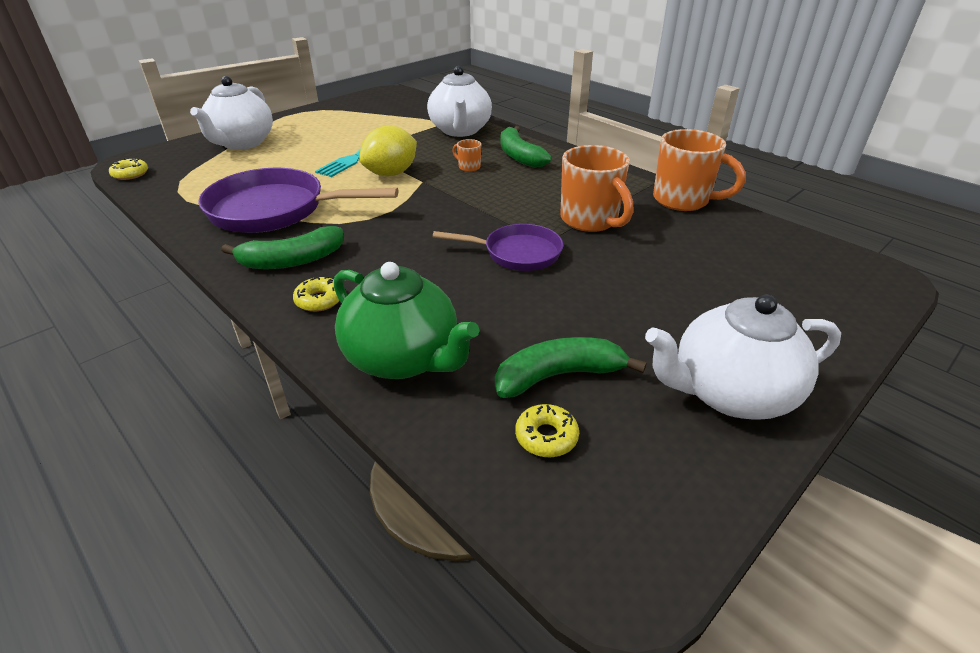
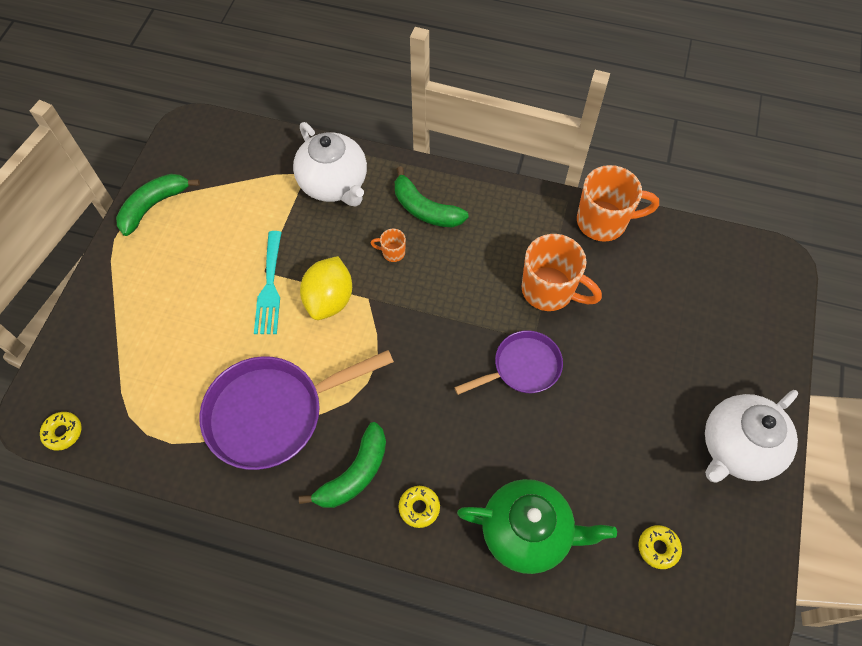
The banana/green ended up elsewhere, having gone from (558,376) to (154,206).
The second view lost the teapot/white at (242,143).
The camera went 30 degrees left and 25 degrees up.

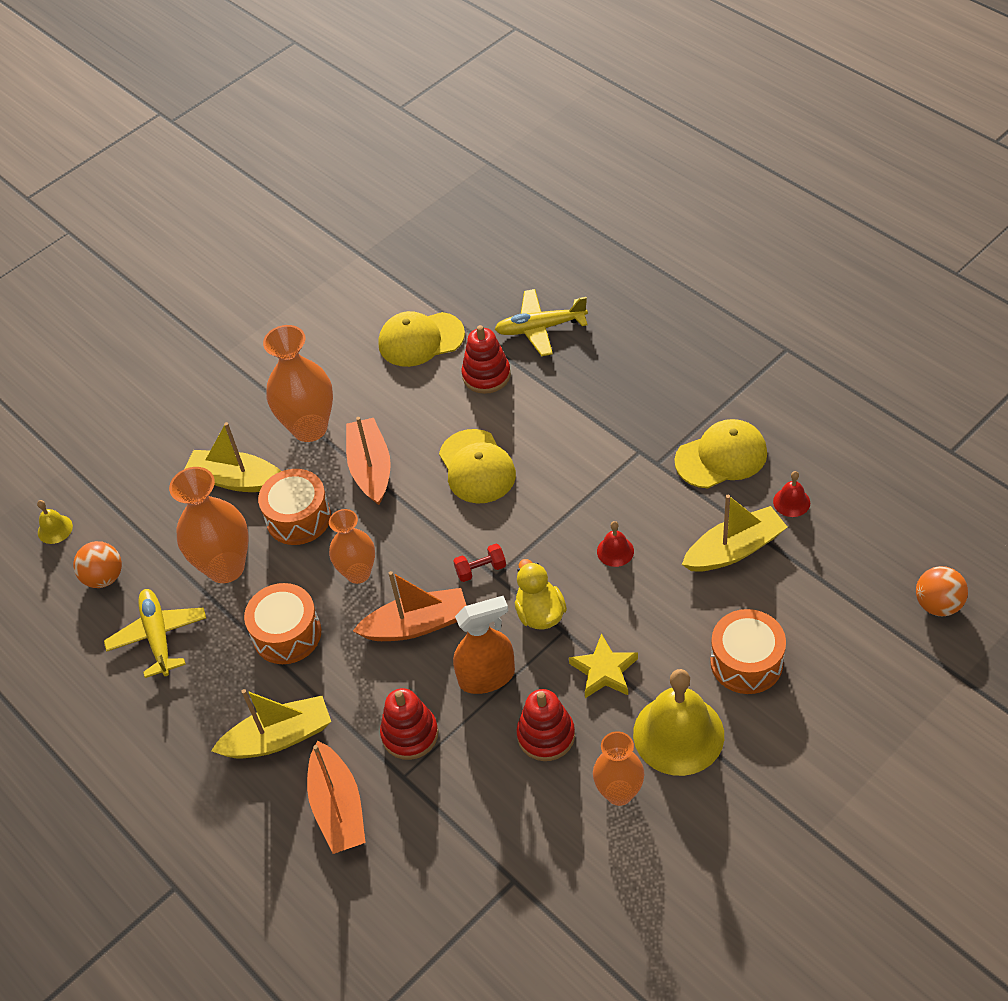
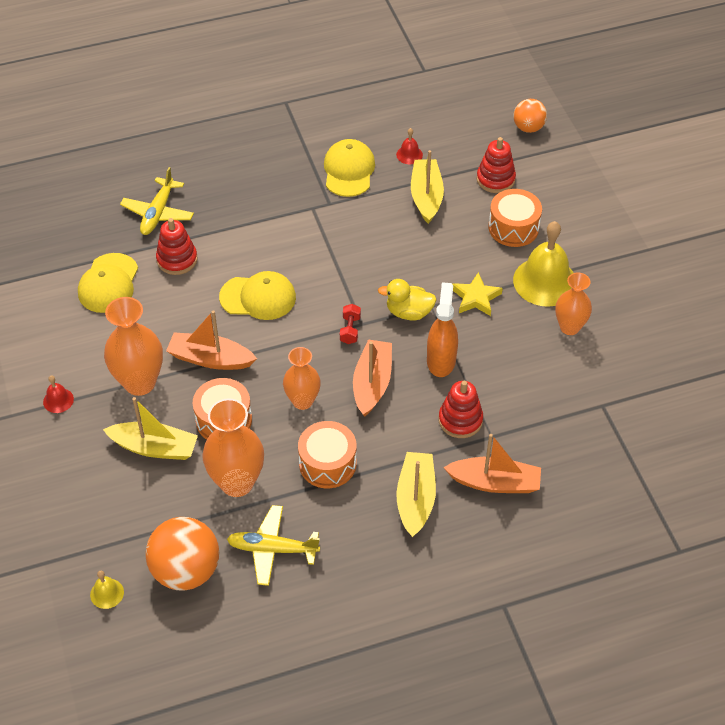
The bell/red ended up elsewhere, having gone from (615,551) to (58,400).
The boat/yellow at (236,480) ended up facing another way, 120 degrees counterclockwise from before.
The size of the ball/orange at (104,577) changed by a factor of 1.69.
The stacking toy/red ended up elsewhere, having gone from (546,735) to (495,179).
The camera went 70 degrees left and 0 degrees up.

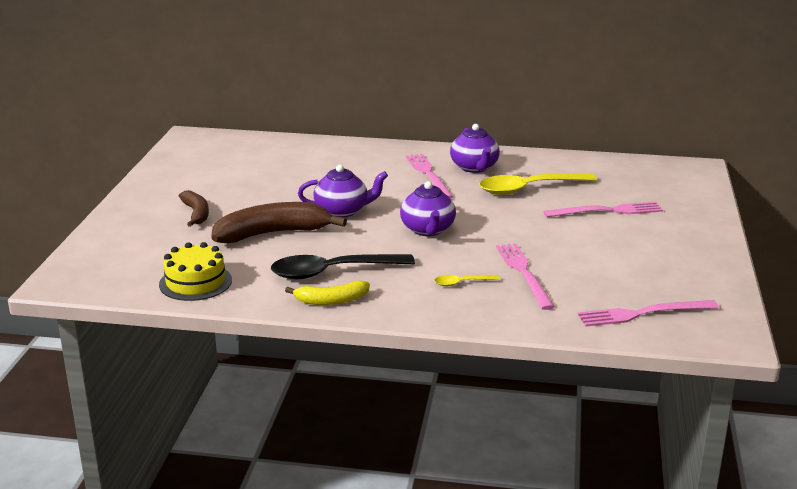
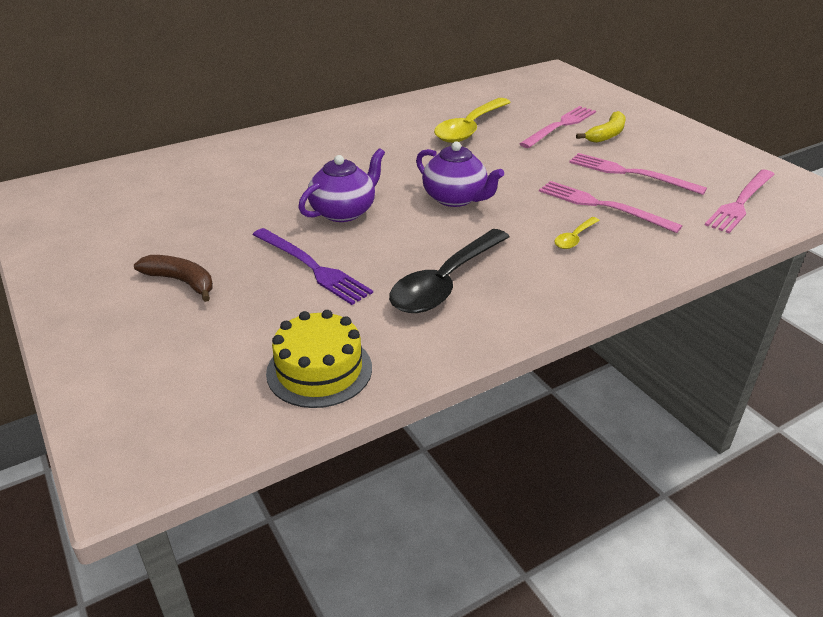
Where the banana/brown stood at (273,233), the fork/purple came to stand at (312,267).
The fork/pink ended up elsewhere, having gone from (428,175) to (630,173).
The banana/yellow ended up elsewhere, having gone from (331,300) to (606,135).
The second view lost the teapot/purple at (474,167).
The camera went 40 degrees left and 10 degrees up.

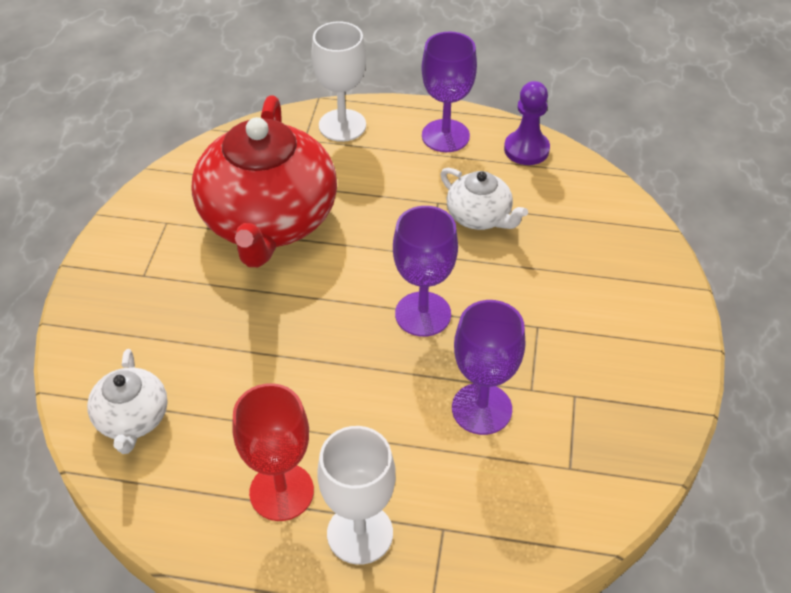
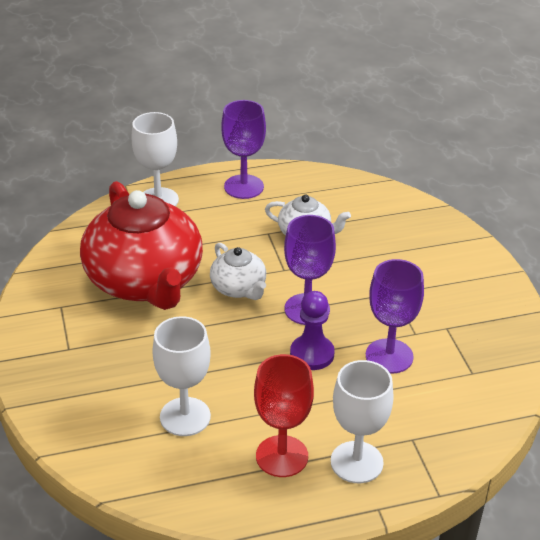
The second view gained the goblet/white at (185,417).
The teapot/white ended up elsewhere, having gone from (132,419) to (239,288).
The pawn/purple ended up elsewhere, having gone from (526,149) to (312,354).
The camera went 25 degrees left and 10 degrees down.

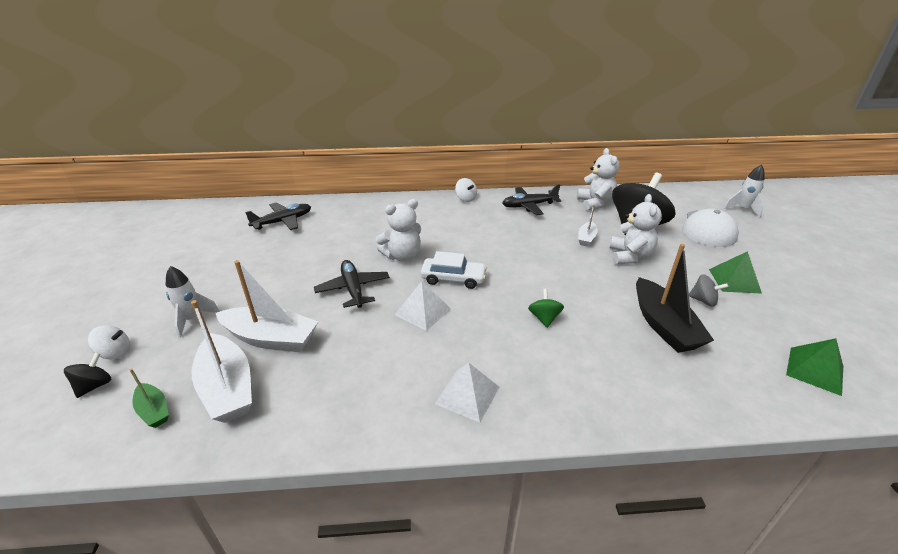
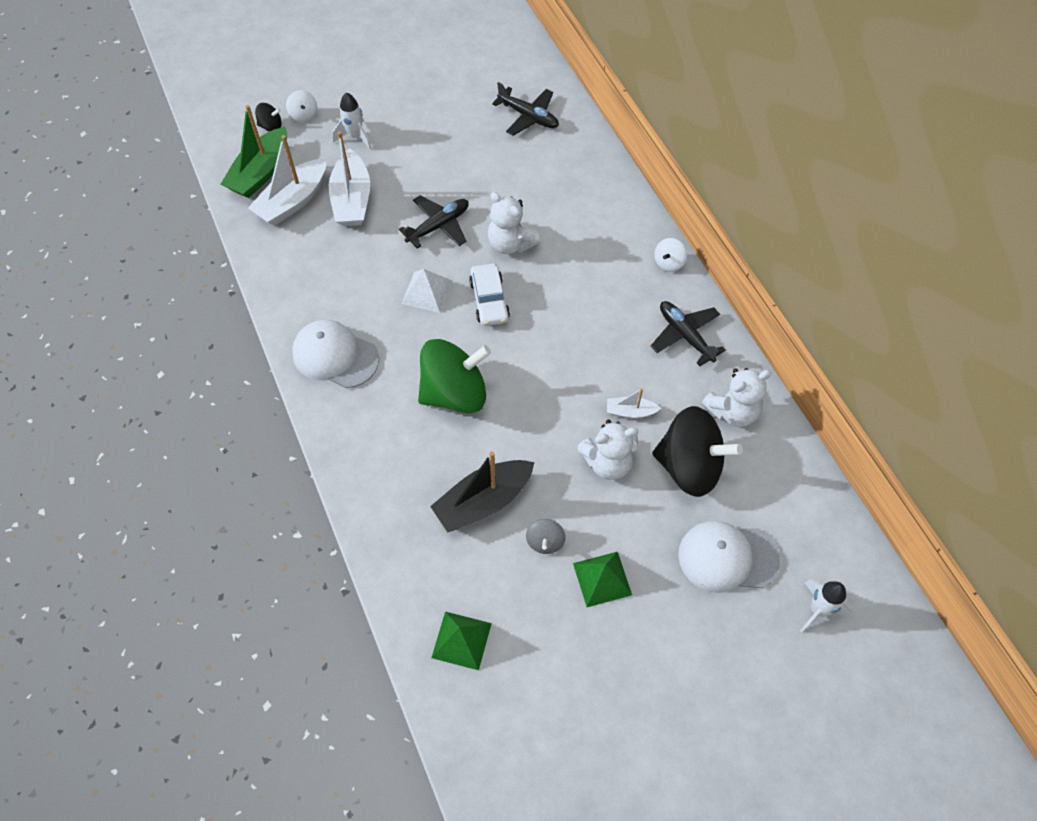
The size of the boat/green at (154,410) changed by a factor of 1.98.
Where the pyramid/white stood at (467,395), the cap/white came to stand at (335,356).
The size of the spinning top/green at (544,318) changed by a factor of 2.34.
The camera went 70 degrees right and 25 degrees up.

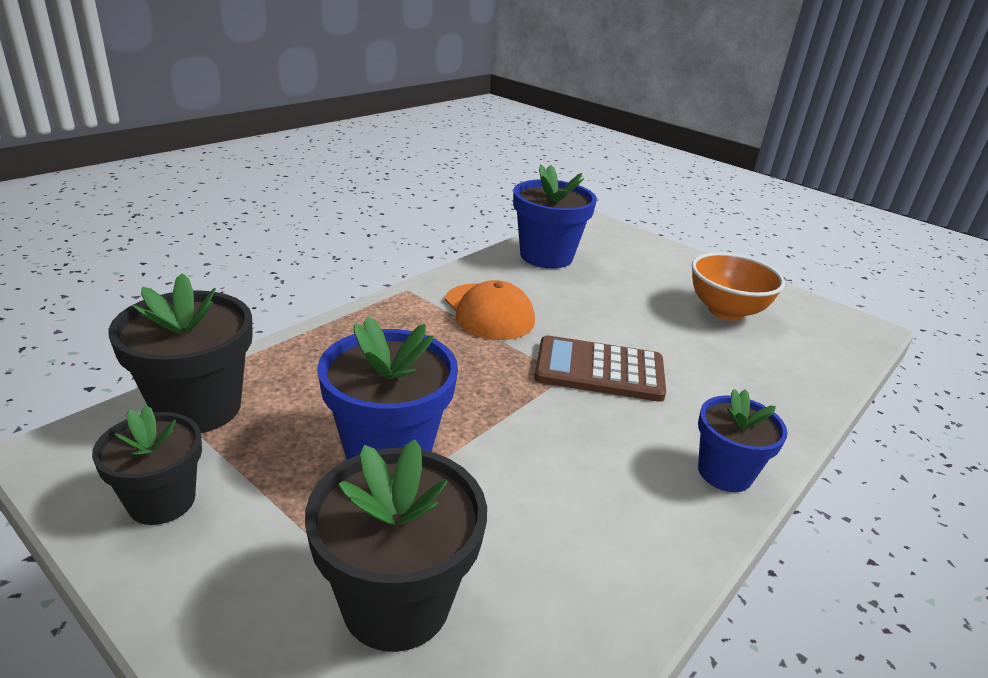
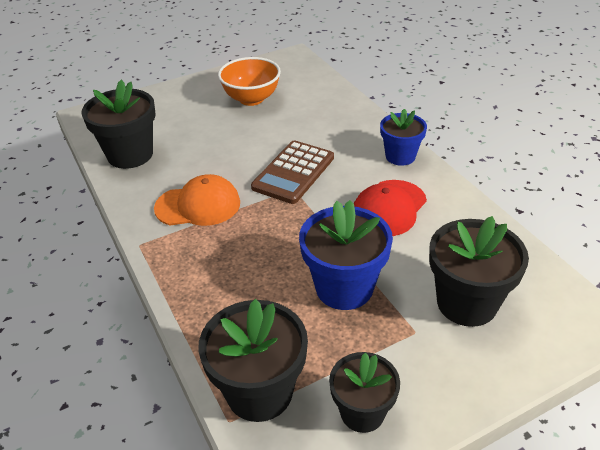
What was the flower pot/blue at (546,256) turned into the flower pot/black at (130,155).
The second view gained the cap/red at (389,208).
The camera went 65 degrees left and 10 degrees up.

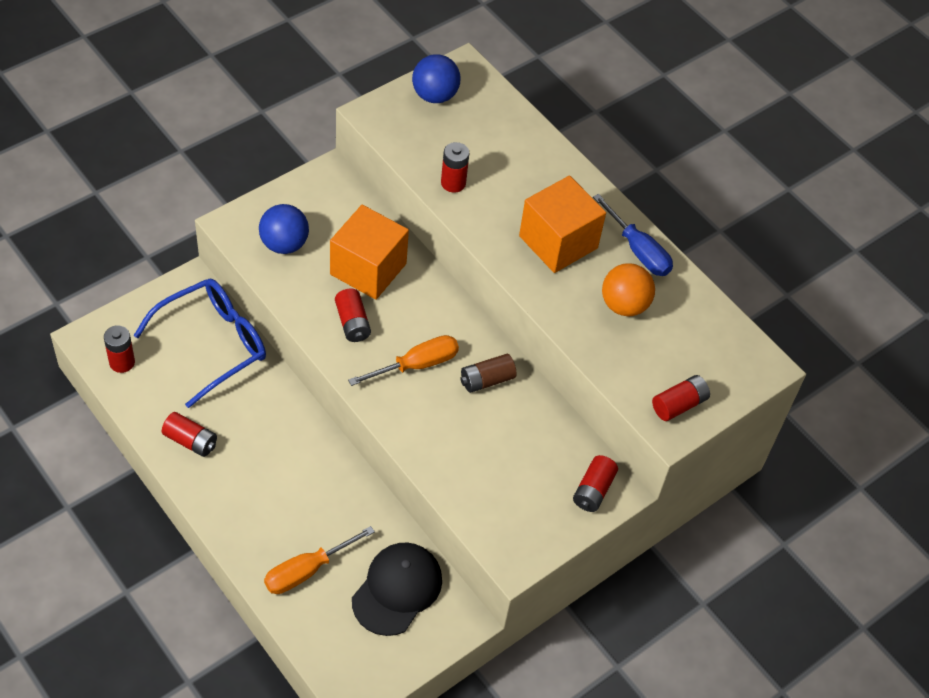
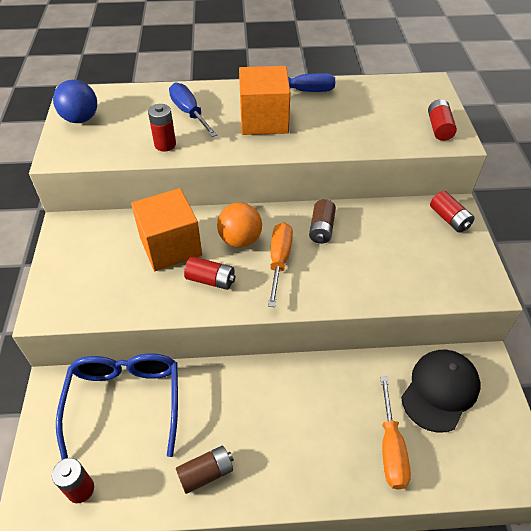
The second view gained the screwdriver/blue at (189,113).
What was the battery/red at (190,441) turned into the battery/brown at (206,473).
The ball/orange ended up elsewhere, having gone from (624,305) to (240,240).
The cap/black at (397,589) ended up facing another way, 60 degrees clockwise from before.
The second view lost the ball/blue at (284,244).
The camera went 50 degrees left and 5 degrees down.

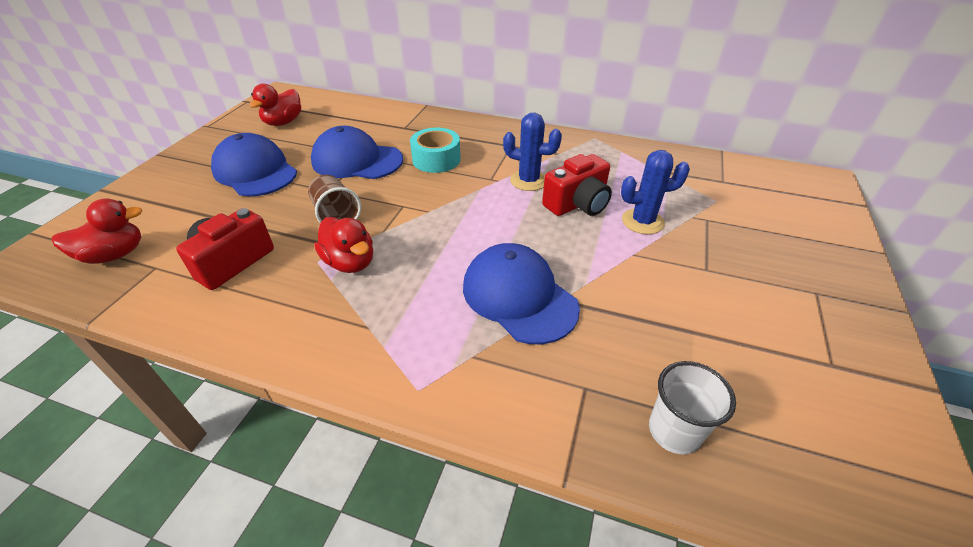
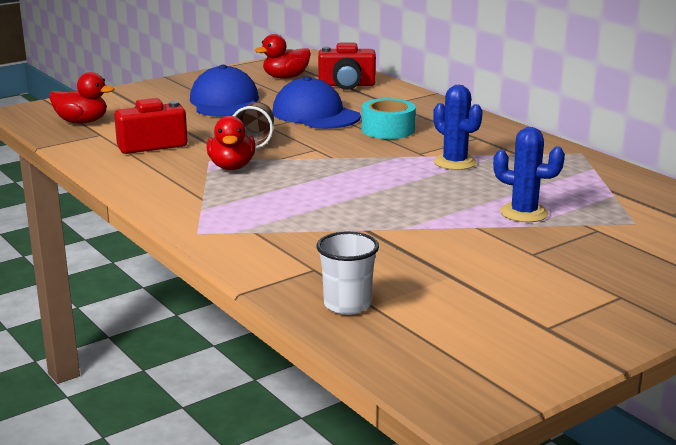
The camera/red ended up elsewhere, having gone from (577,204) to (346,85).
The second view lost the cap/blue at (519,296).
The camera went 35 degrees right and 20 degrees down.

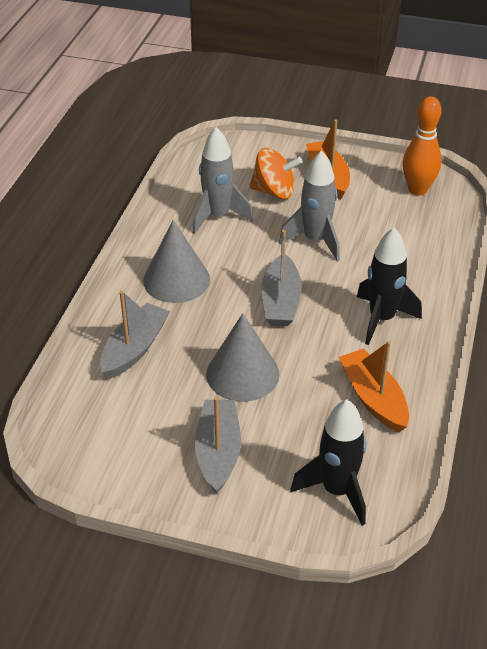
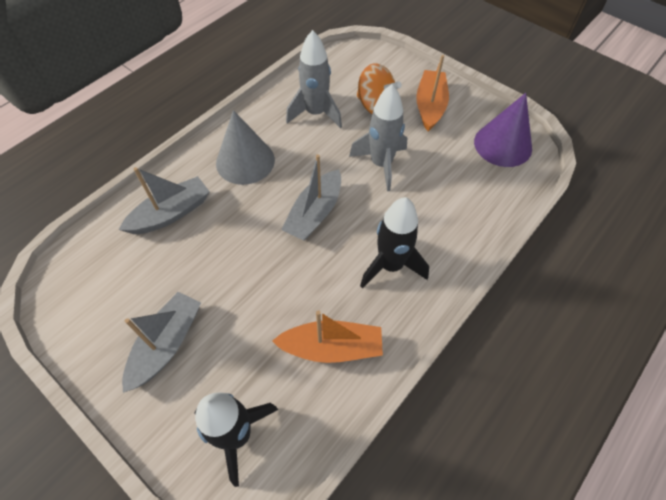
The boat/orange at (373,398) ended up facing another way, 90 degrees clockwise from before.
Where the bowling pin/orange stood at (417,190), the cone/purple came to stand at (502,145).
The second view lost the cone/grey at (242,374).
The camera went 25 degrees right and 15 degrees up.

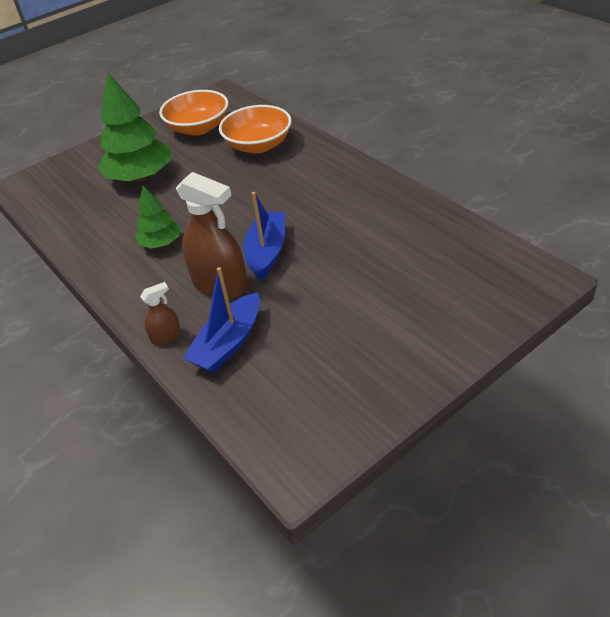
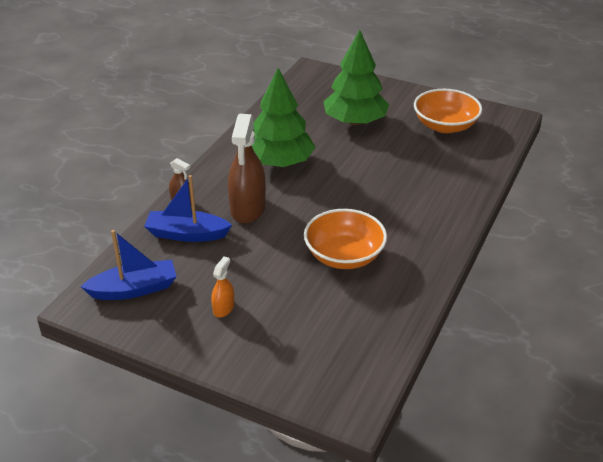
The boat/blue ended up elsewhere, having gone from (267,252) to (134,289).
The second view gained the spray bottle/orange at (223,308).
The size of the tree/green at (161,243) changed by a factor of 1.80.
The bowl/orange ended up elsewhere, having gone from (258,145) to (344,256).
The camera went 60 degrees right and 5 degrees down.

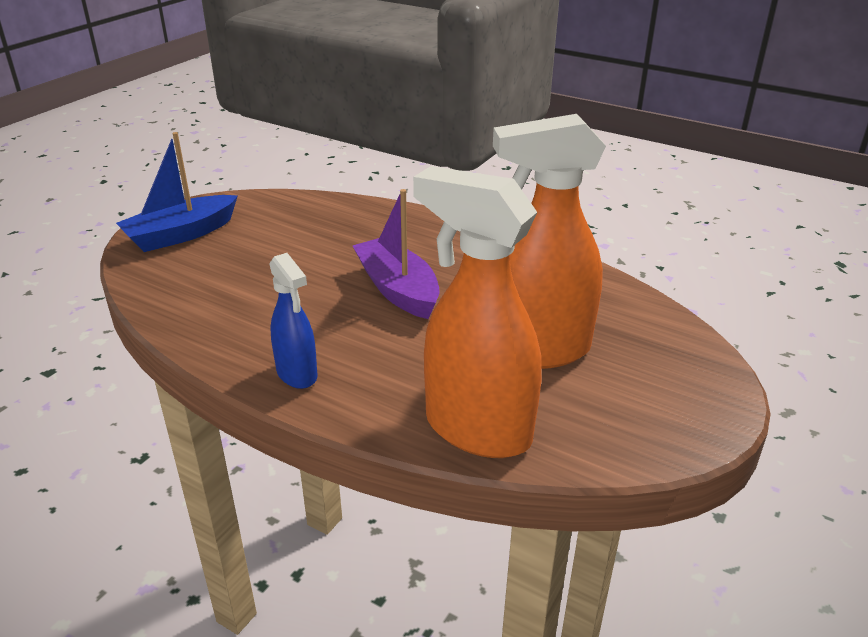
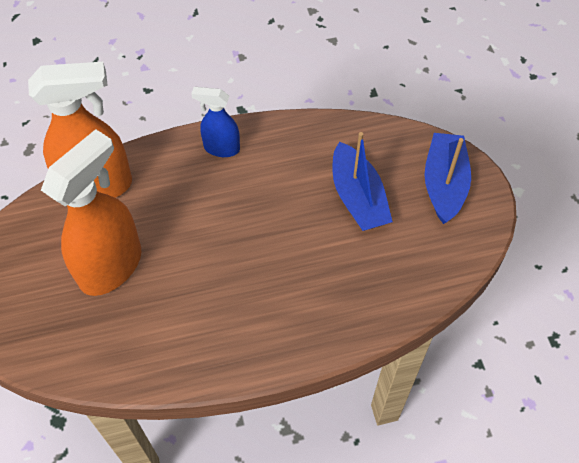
The second view gained the boat/blue at (358,198).
The second view lost the boat/purple at (398,289).
The camera went 135 degrees right and 25 degrees up.

